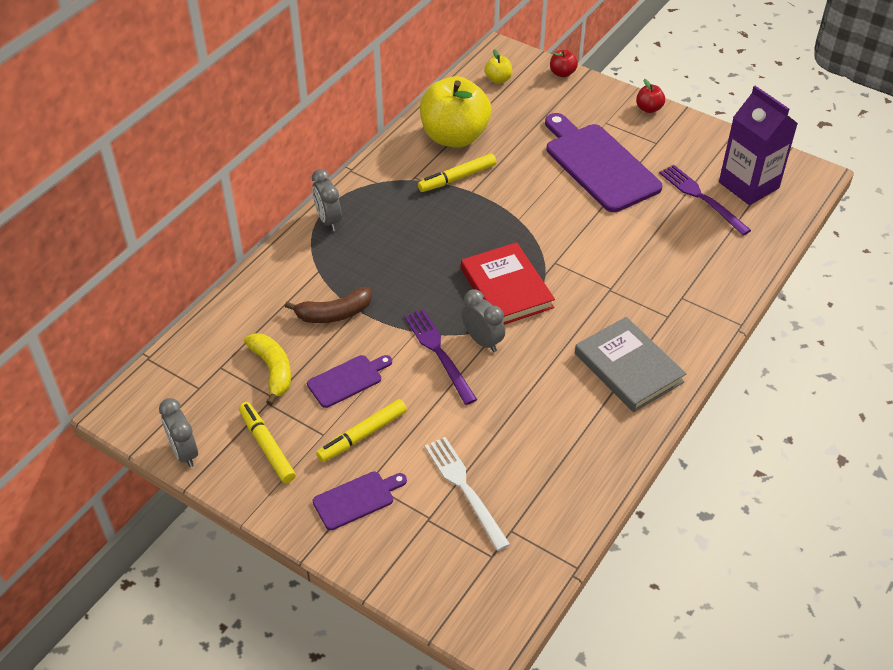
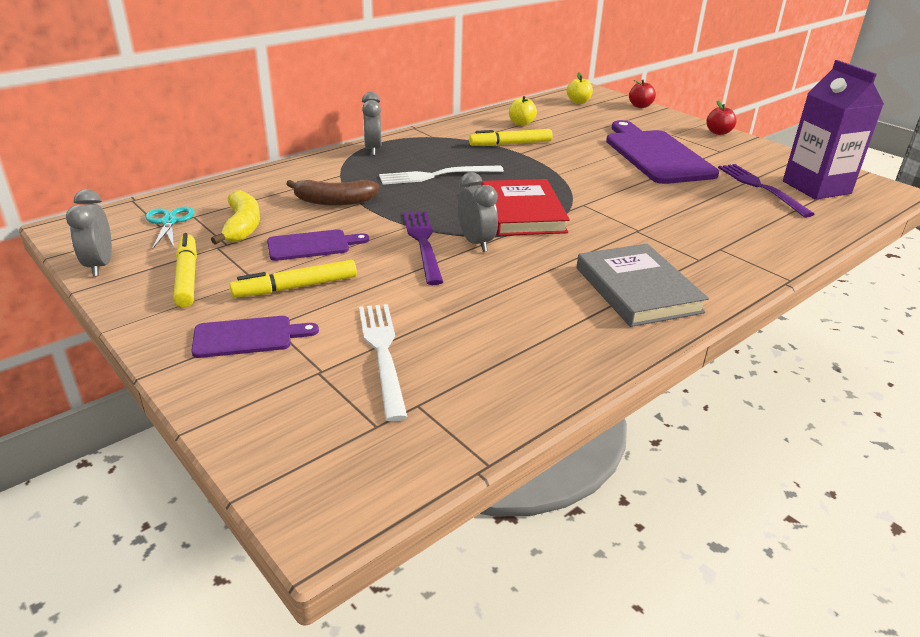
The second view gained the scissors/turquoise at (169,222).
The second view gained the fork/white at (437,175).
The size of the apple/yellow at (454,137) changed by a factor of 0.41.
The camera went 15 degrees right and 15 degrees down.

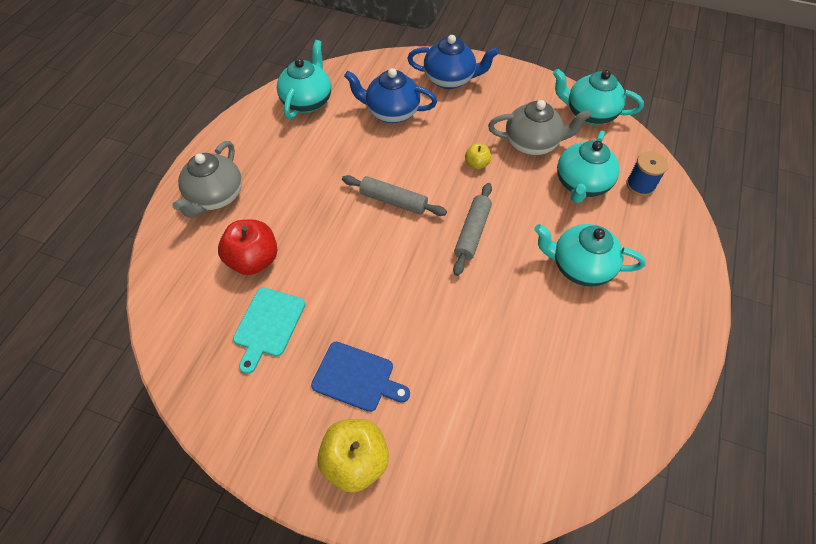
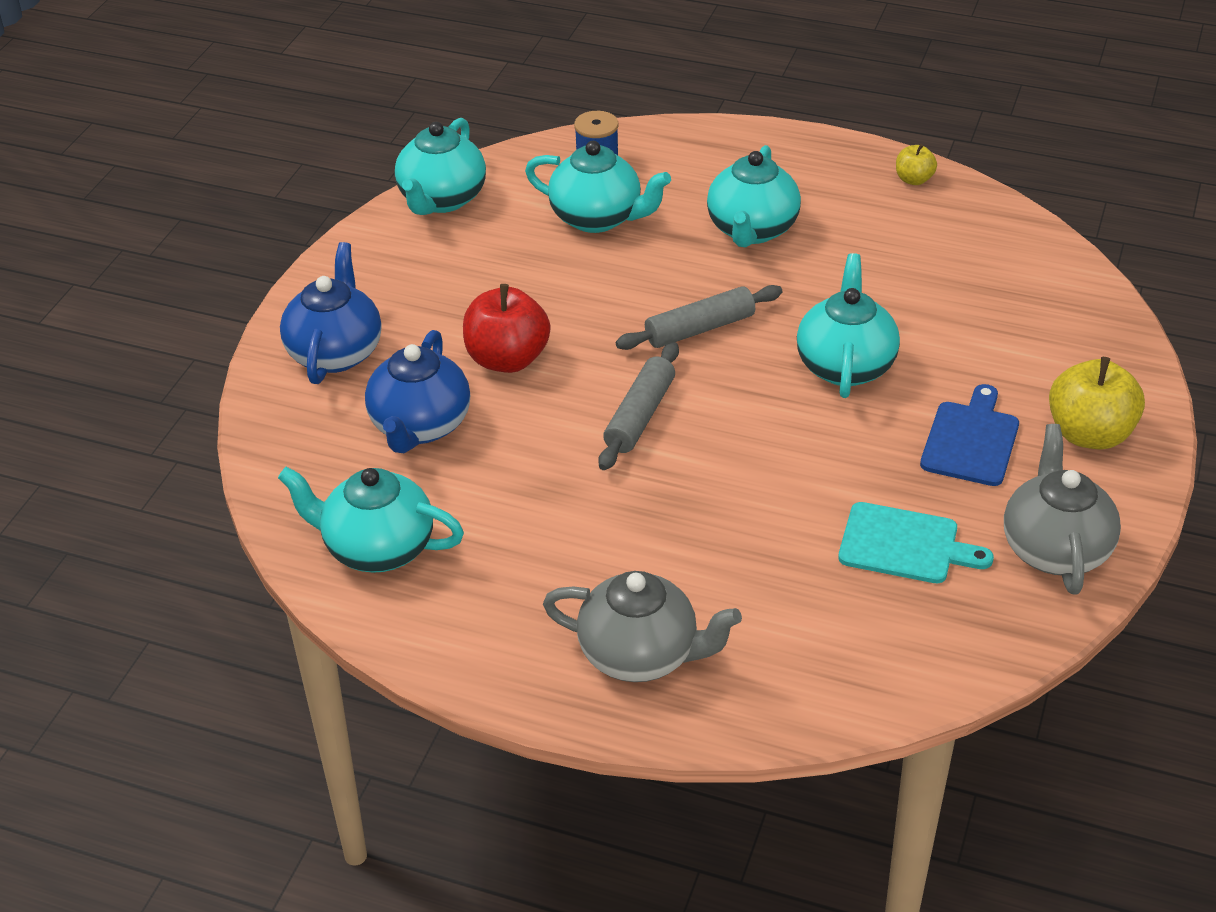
The apple/red ended up elsewhere, having gone from (254,260) to (507,359).
The rolling pin/grey at (472,232) ended up facing another way, 45 degrees counterclockwise from before.
The second view gained the teapot/turquoise at (845,366).
The apple/yellow ended up elsewhere, having gone from (477,164) to (914,179).
The teapot/grey ended up elsewhere, having gone from (532,143) to (1055,549).
The camera went 90 degrees left and 15 degrees down.

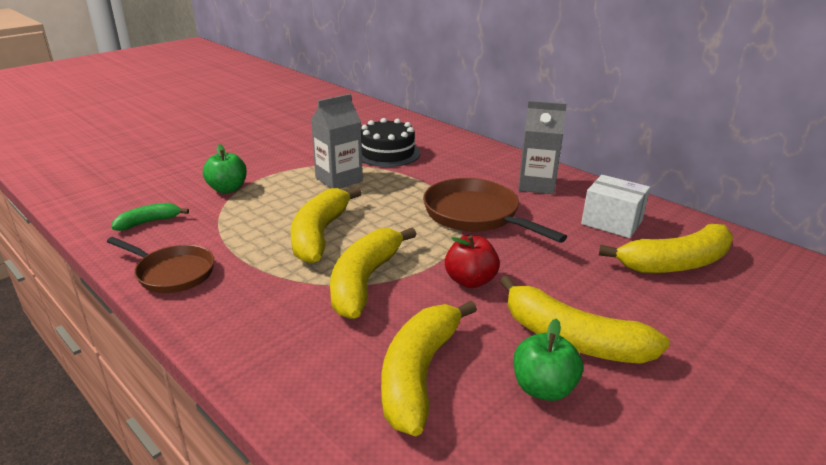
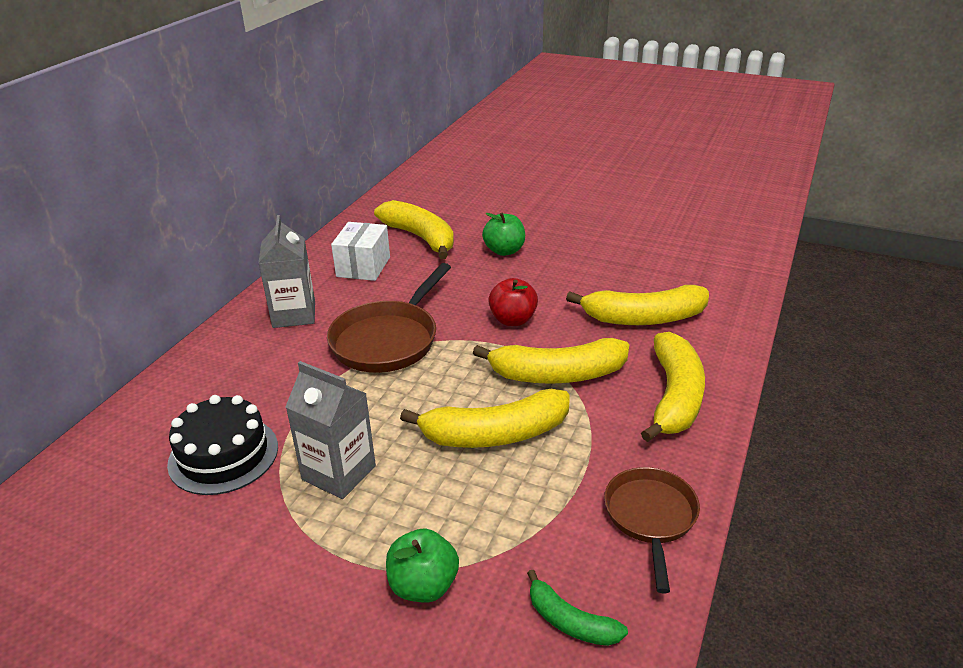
The apple/green ended up elsewhere, having gone from (543,388) to (504,251).
The banana/yellow ended up elsewhere, having gone from (573,340) to (674,396).
The camera went 110 degrees left and 5 degrees up.

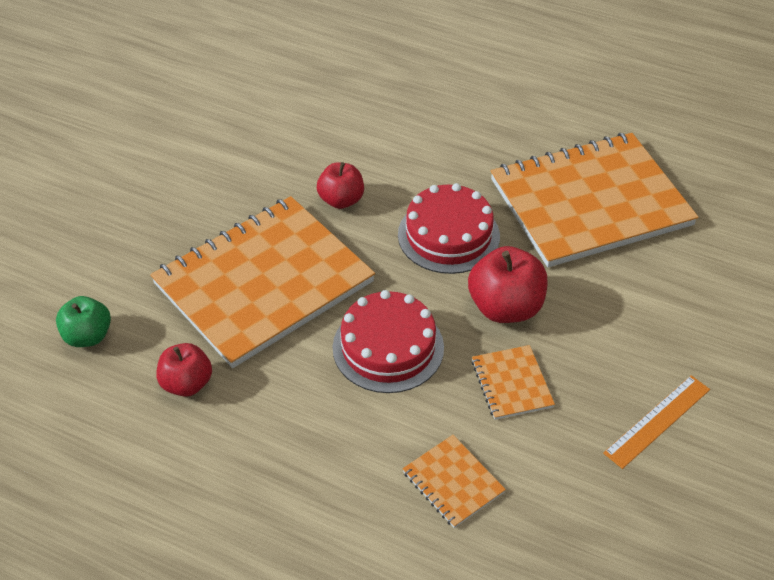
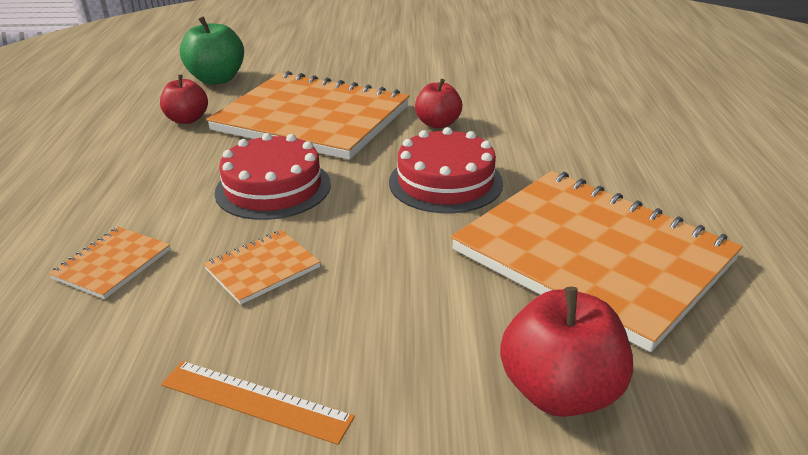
The size of the apple/green at (88,336) changed by a factor of 1.52.
The apple/red ended up elsewhere, having gone from (505,307) to (560,391).
The camera went 65 degrees right and 15 degrees down.

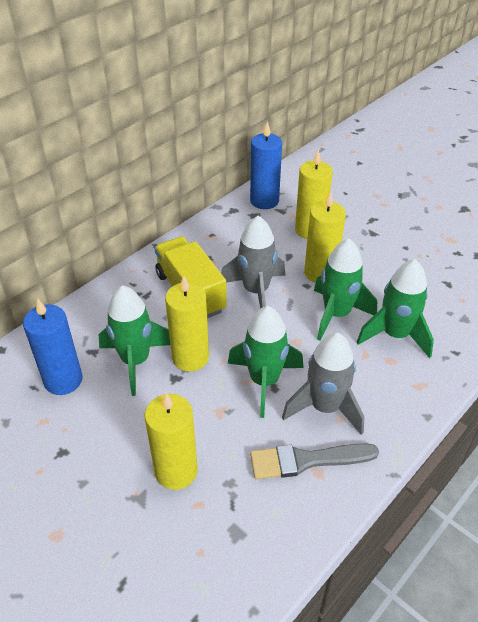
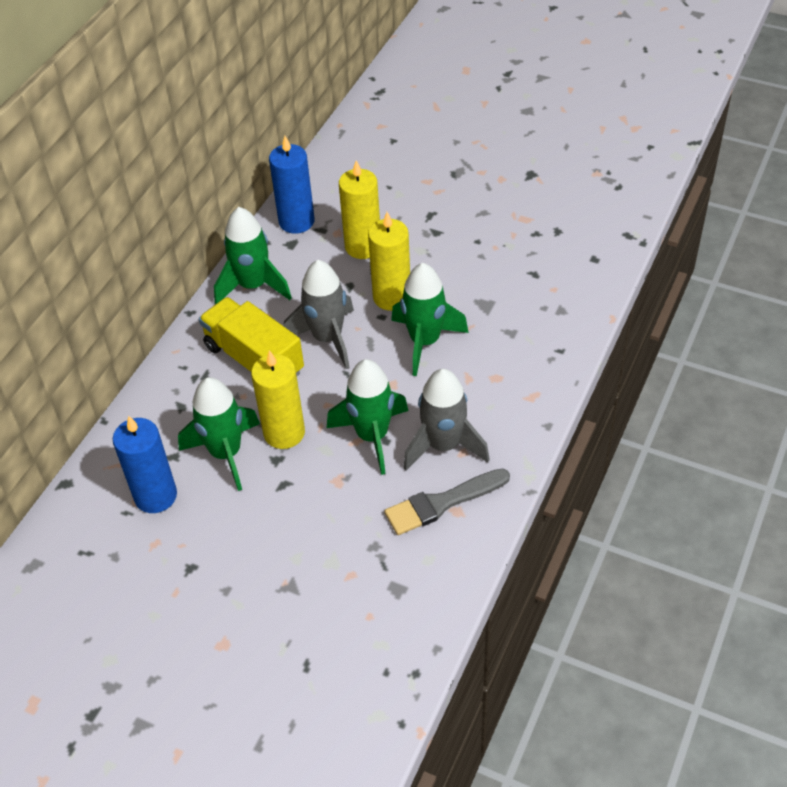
The rocket/green ended up elsewhere, having gone from (395,335) to (253,286).
The second view lost the candle/yellow at (176,471).
The camera went 15 degrees left and 5 degrees up.

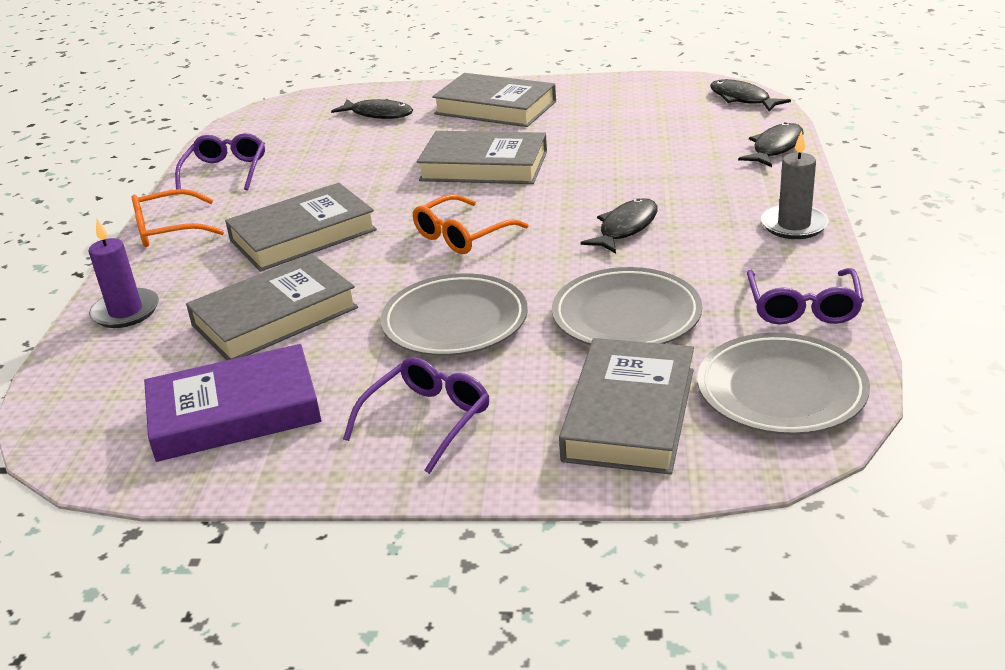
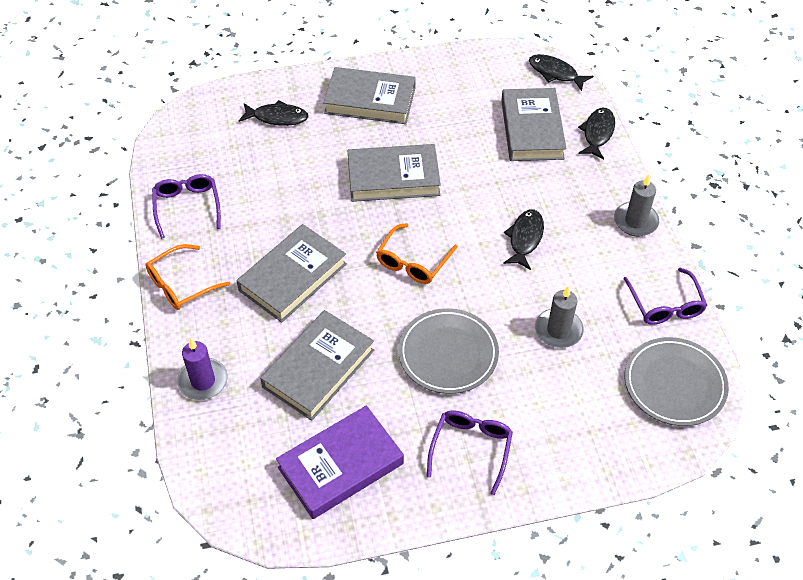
The book/grey ended up elsewhere, having gone from (630,414) to (532,129).
Where the plate/grey stood at (626,315), the candle/grey came to stand at (558,330).
The camera went 20 degrees left and 20 degrees up.

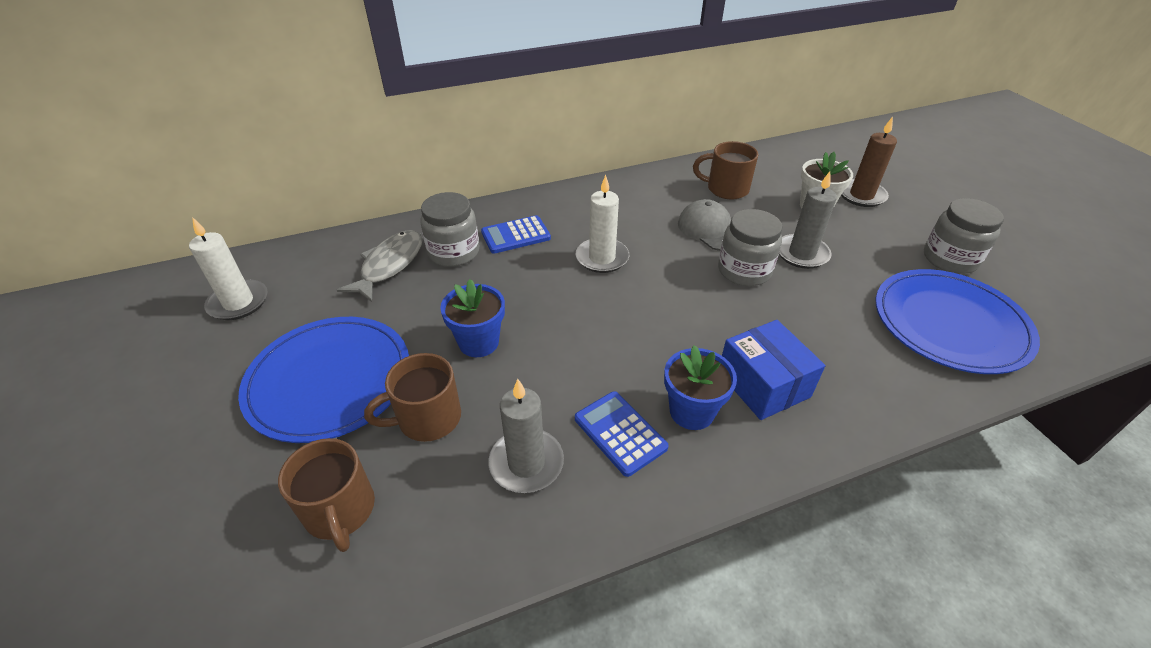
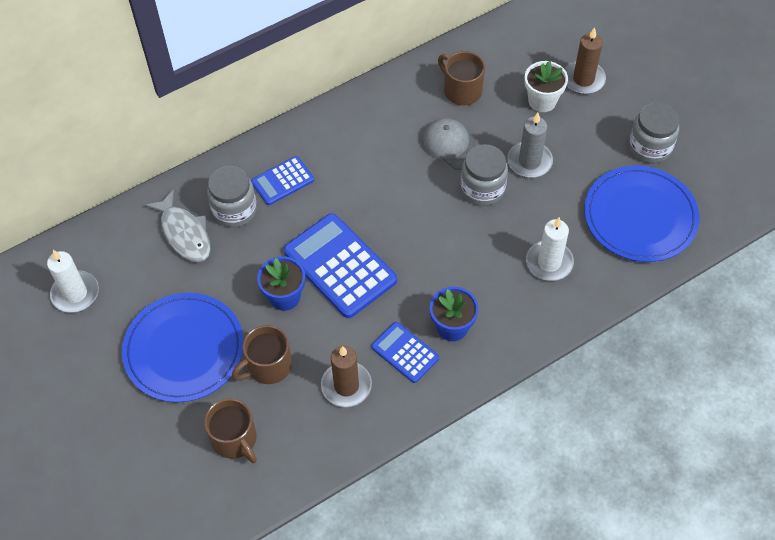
The fish/grey at (389,265) ended up facing another way, 135 degrees clockwise from before.
The second view gained the calculator/blue at (340,266).
What was the candle/grey at (526,463) turned into the candle/brown at (346,386).
The mug/brown at (726,189) ended up facing another way, 45 degrees clockwise from before.
The candle/white ended up elsewhere, having gone from (602,258) to (549,262).
The second view lost the box/blue at (763,384).
The camera went 10 degrees left and 15 degrees up.

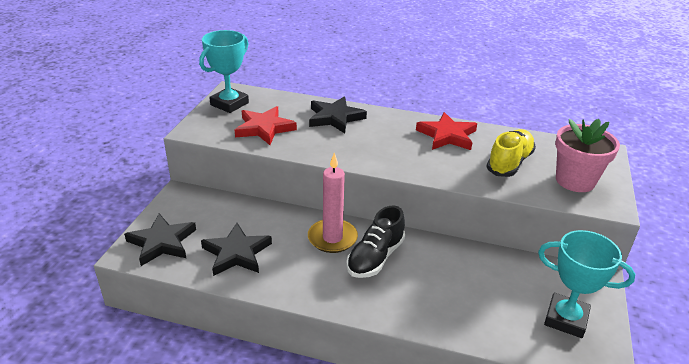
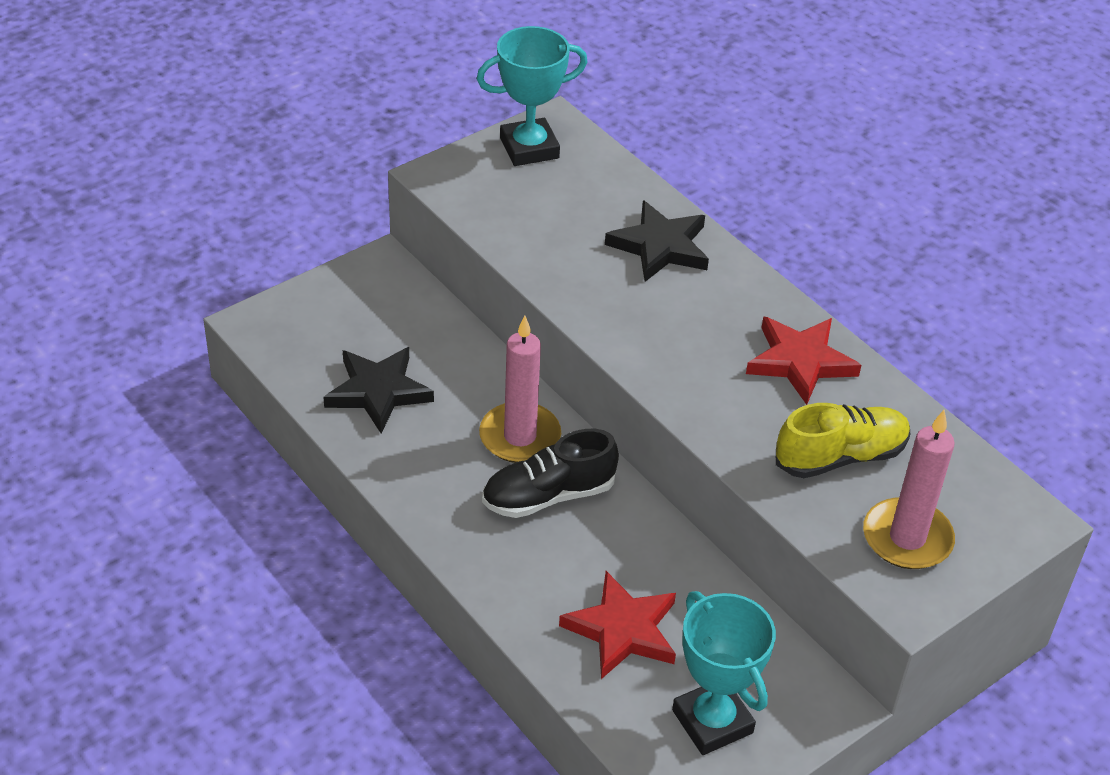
The star/red ended up elsewhere, having gone from (264,128) to (622,630).
Where the flower pot/pink stood at (575,181), the candle/pink came to stand at (907,538).
The second view lost the star/black at (162,242).
The camera went 35 degrees right and 10 degrees up.

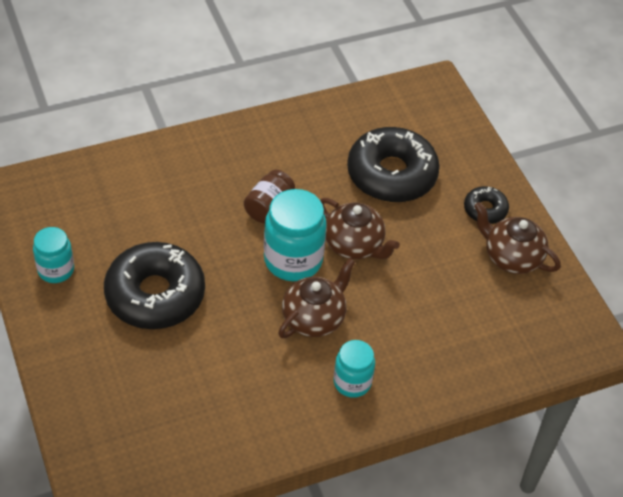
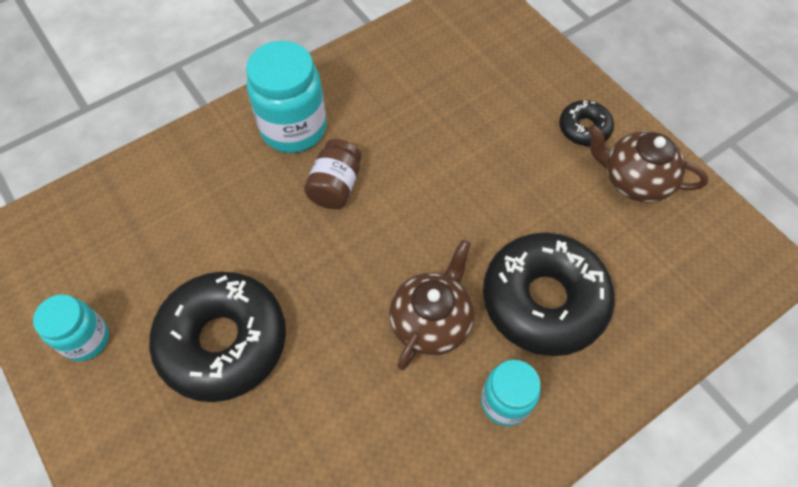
The jar/turquoise ended up elsewhere, having gone from (293,260) to (293,128).
The donut/black ended up elsewhere, having gone from (391,174) to (544,300).
The second view lost the teapot/brown at (354,245).
The camera went 10 degrees left and 10 degrees up.

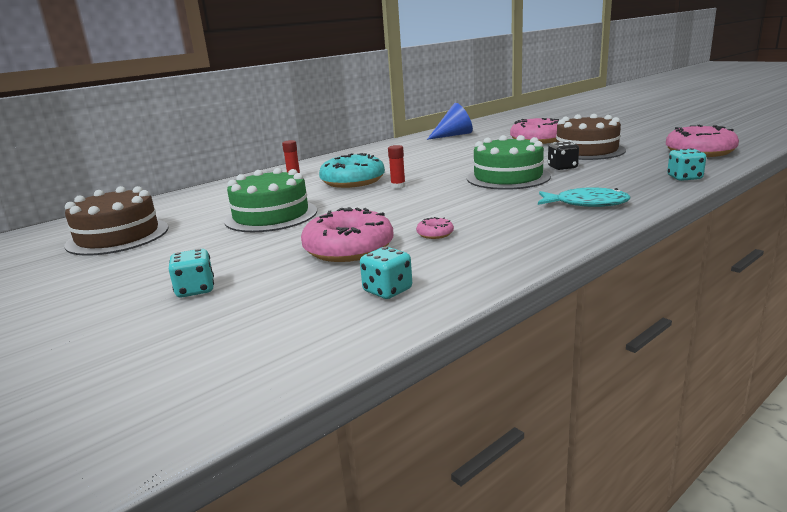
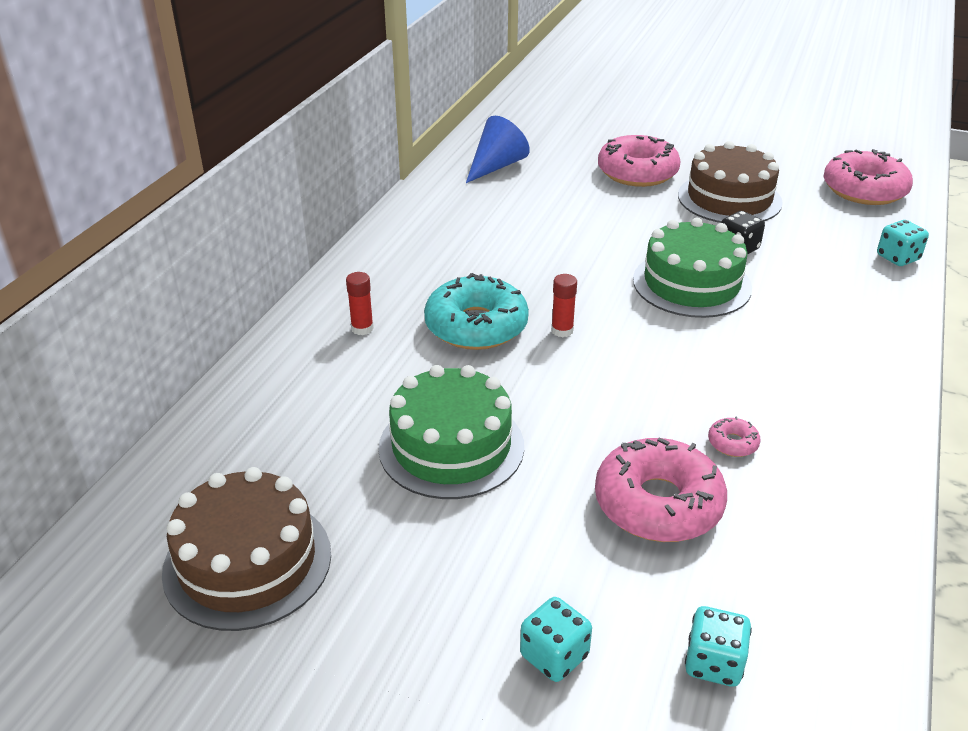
The dice/turquoise ended up elsewhere, having gone from (387,290) to (713,663).
The second view lost the fish/turquoise at (586,204).
The camera went 30 degrees left and 15 degrees up.

